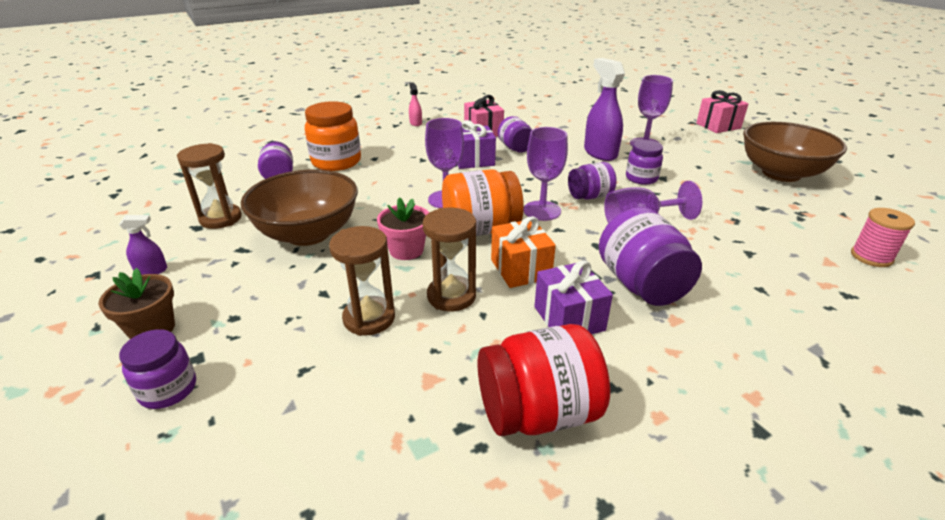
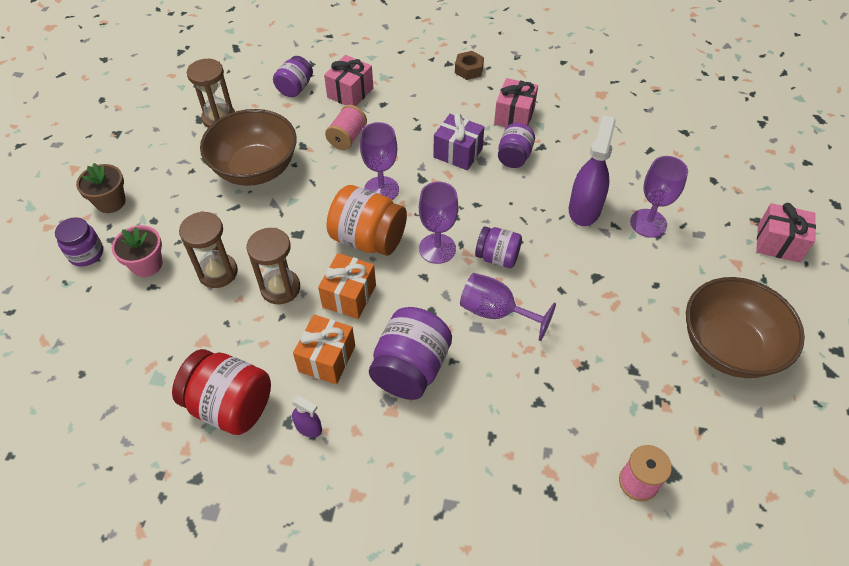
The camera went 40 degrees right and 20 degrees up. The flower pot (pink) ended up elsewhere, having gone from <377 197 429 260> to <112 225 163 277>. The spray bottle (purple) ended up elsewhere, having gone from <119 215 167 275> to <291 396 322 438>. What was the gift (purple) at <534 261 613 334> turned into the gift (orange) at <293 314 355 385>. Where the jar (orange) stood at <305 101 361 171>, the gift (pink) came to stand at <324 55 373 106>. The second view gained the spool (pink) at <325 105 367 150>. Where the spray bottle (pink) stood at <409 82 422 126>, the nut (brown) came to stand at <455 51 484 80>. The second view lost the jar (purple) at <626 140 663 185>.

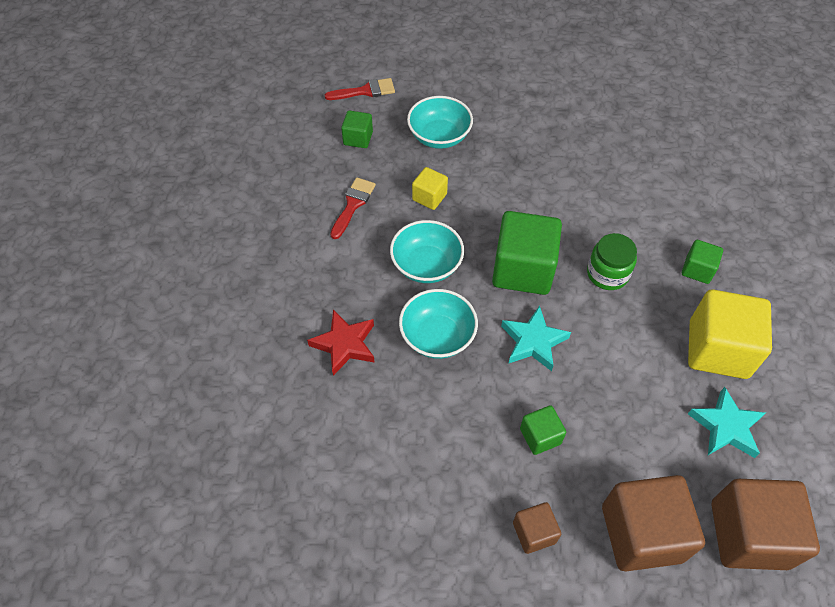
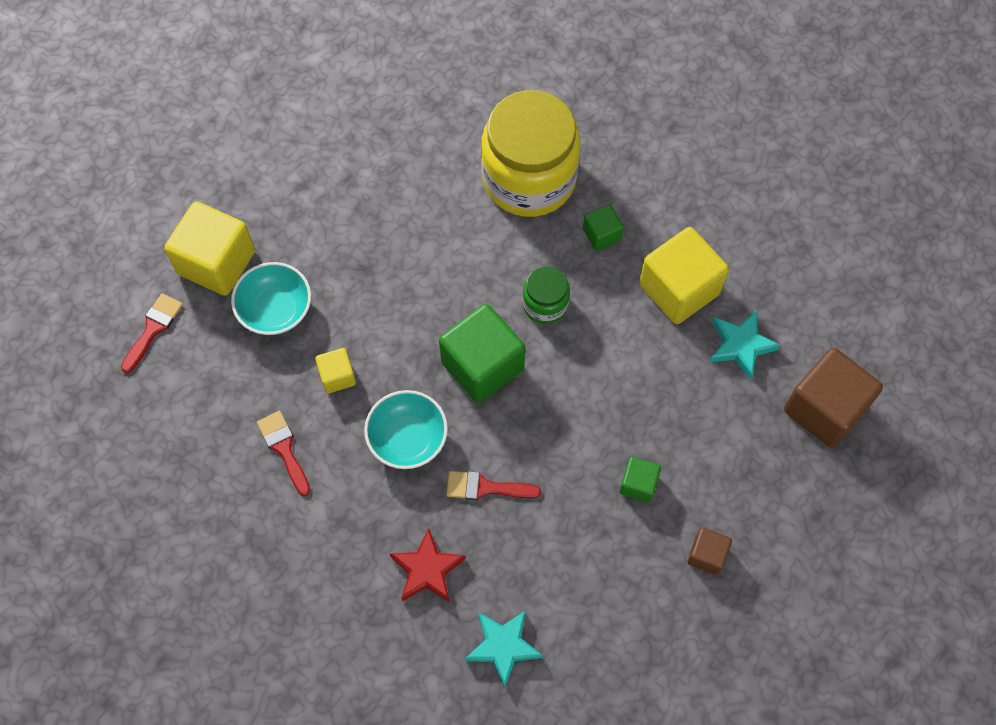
The camera went 50 degrees left and 10 degrees up. The second view gained the cube (yellow) at <164 201 255 296>. Where the bowl (turquoise) stood at <399 289 478 359>, the brush (red) came to stand at <446 471 541 500>. The star (turquoise) ended up elsewhere, having gone from <501 306 571 371> to <465 611 543 687>. The second view gained the jar (yellow) at <481 90 581 217>. The second view lost the cube (green) at <341 110 373 148>. The second view lost the cube (brown) at <602 475 705 571>.

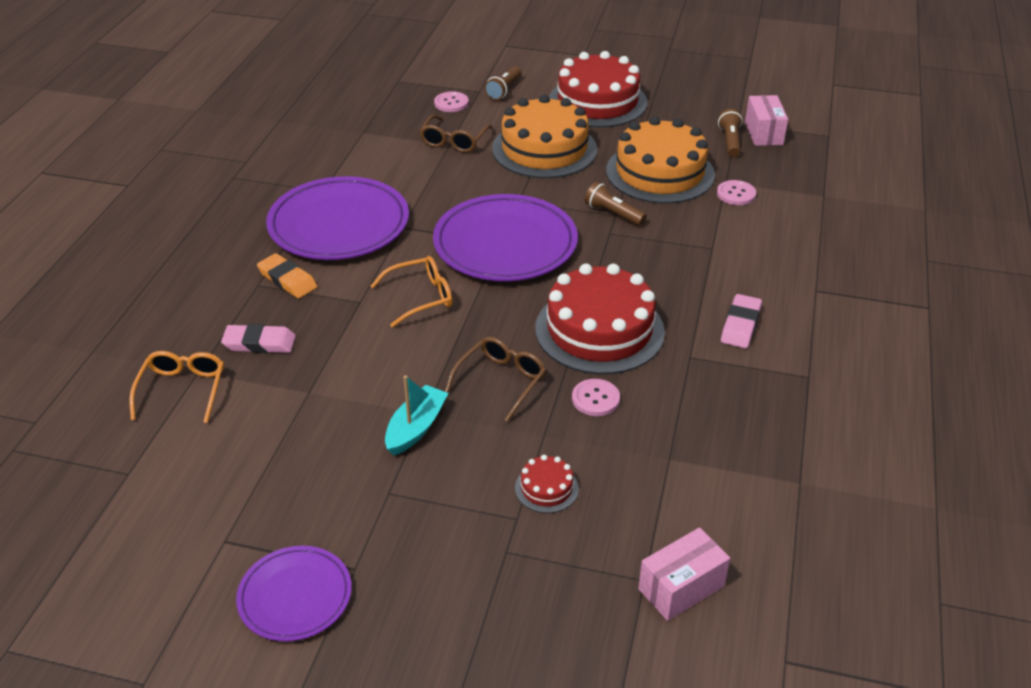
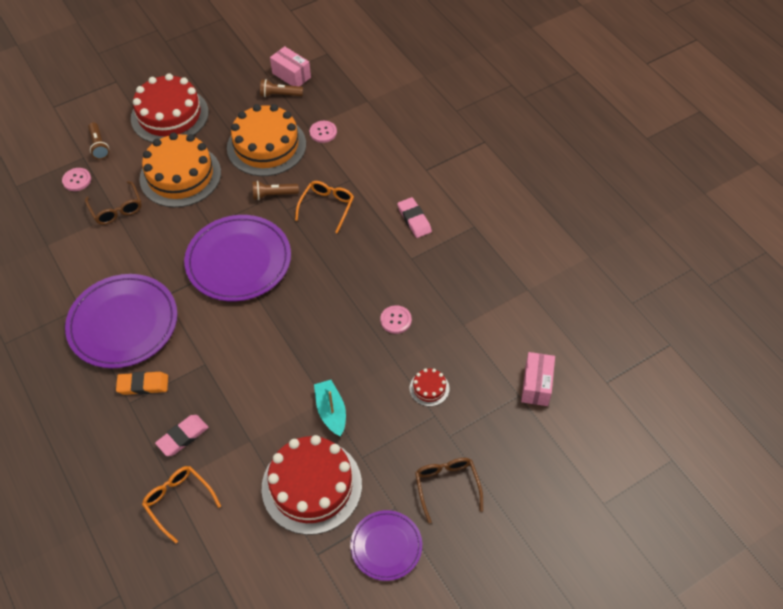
The camera went 45 degrees left and 15 degrees up. The flashlight (brown) at <718 109 743 157> ended up facing another way, 45 degrees counterclockwise from before. The cake (red) ended up elsewhere, having gone from <535 264 665 374> to <262 435 362 535>. The glasses (orange) ended up elsewhere, having gone from <371 256 452 327> to <295 181 354 233>. The glasses (brown) ended up elsewhere, having gone from <445 337 546 422> to <415 458 483 524>.

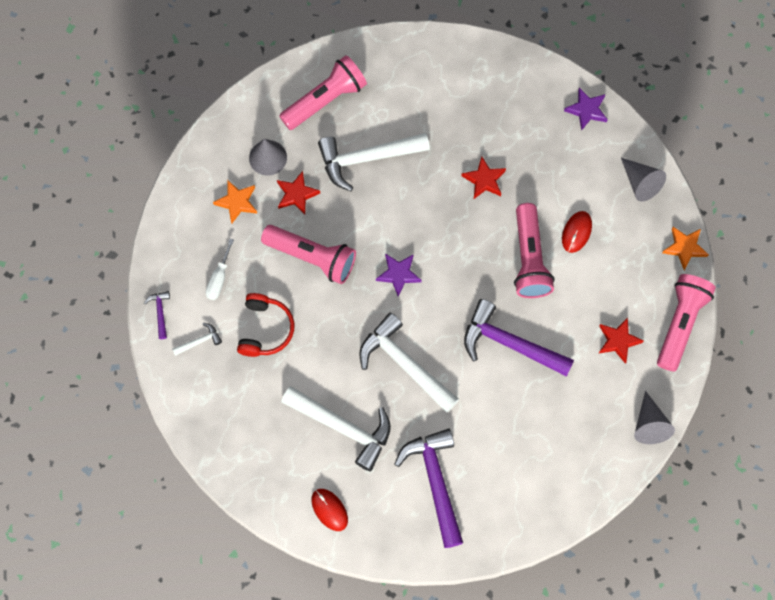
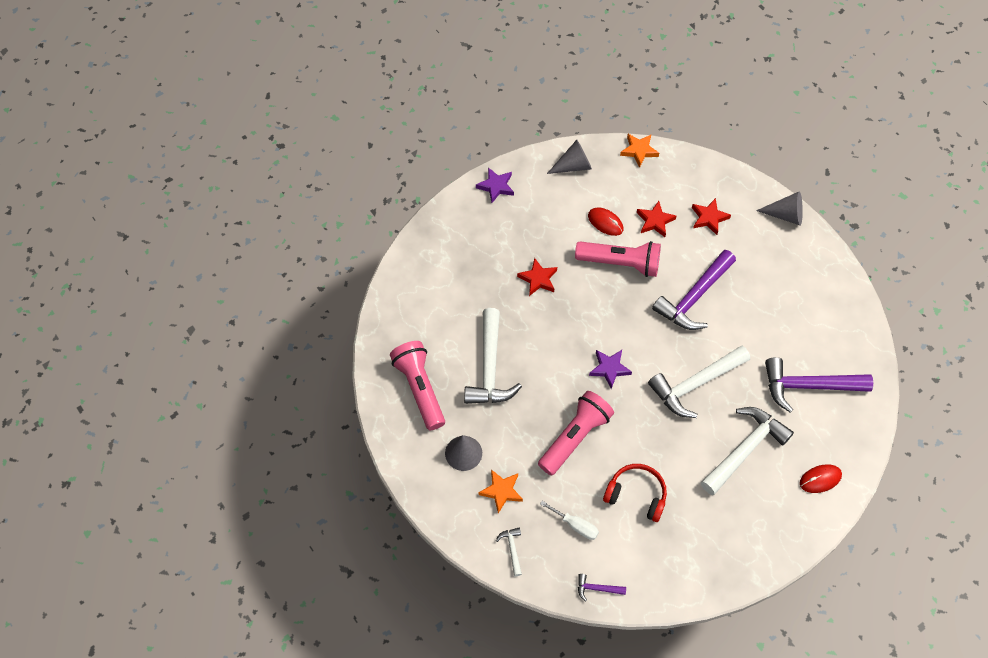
The camera went 75 degrees left and 10 degrees down. The hammer (white) ended up elsewhere, having gone from <172 323 222 356> to <496 528 522 576>. The star (red) ended up elsewhere, having gone from <277 171 320 215> to <637 201 676 237>. The second view lost the flashlight (pink) at <657 274 716 372>.

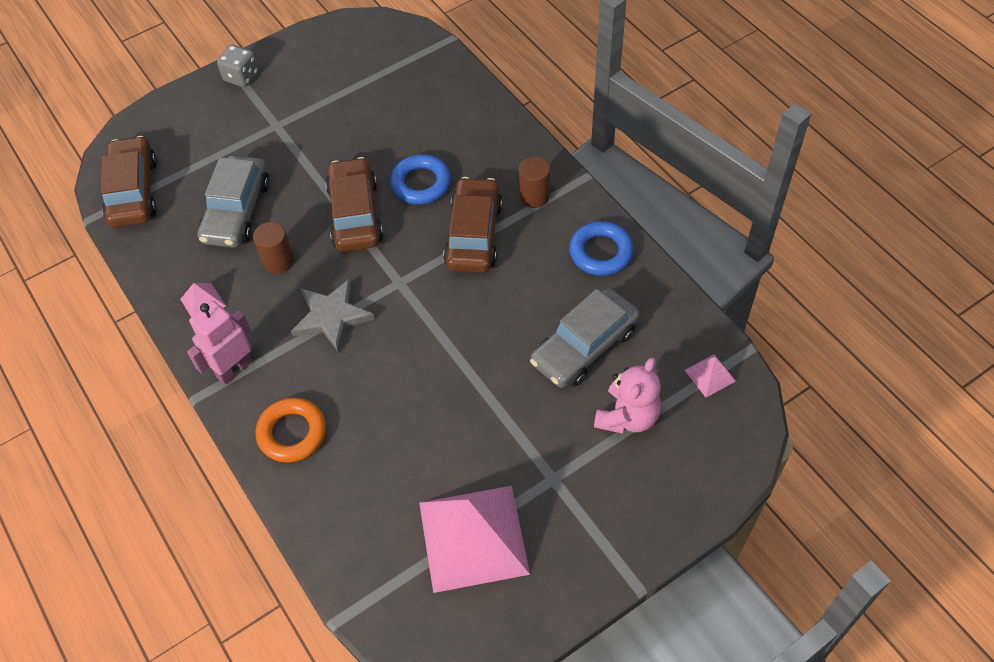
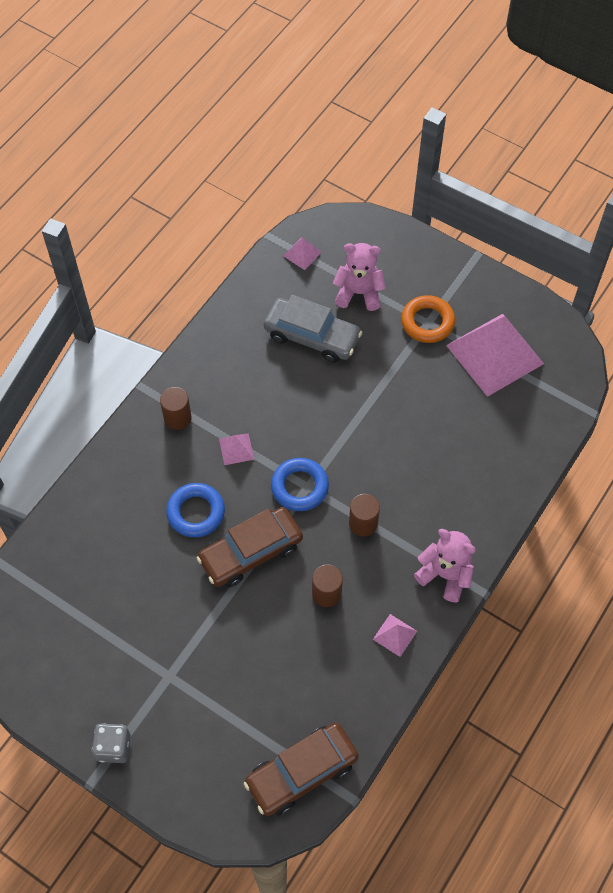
The camera went 115 degrees left and 5 degrees up. Where the car (brown) stood at <443 177 503 273>, the pyramid (pink) came to stand at <219 433 254 465>. The ring (blue) ended up elsewhere, having gone from <569 221 634 276> to <271 458 329 511>. Where the star (grey) stood at <291 278 375 353>, the cylinder (brown) came to stand at <349 494 380 537>. The ring (orange) ended up elsewhere, having gone from <256 397 326 463> to <401 295 455 343>. Where the robot (pink) stood at <187 301 252 385>, the teddy bear (pink) came to stand at <414 529 476 602>. The second view lost the car (grey) at <198 155 270 248>.

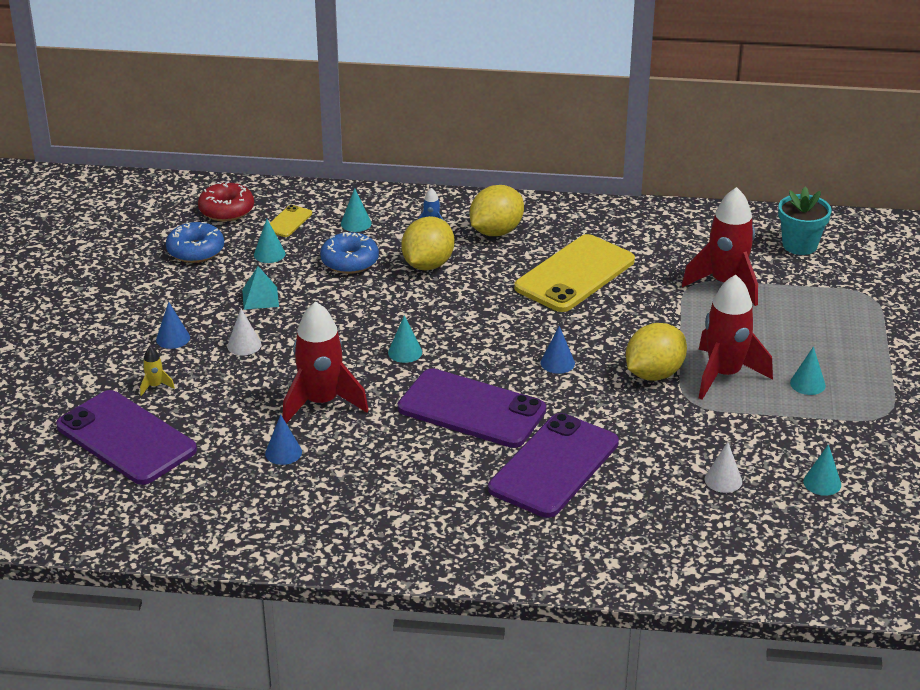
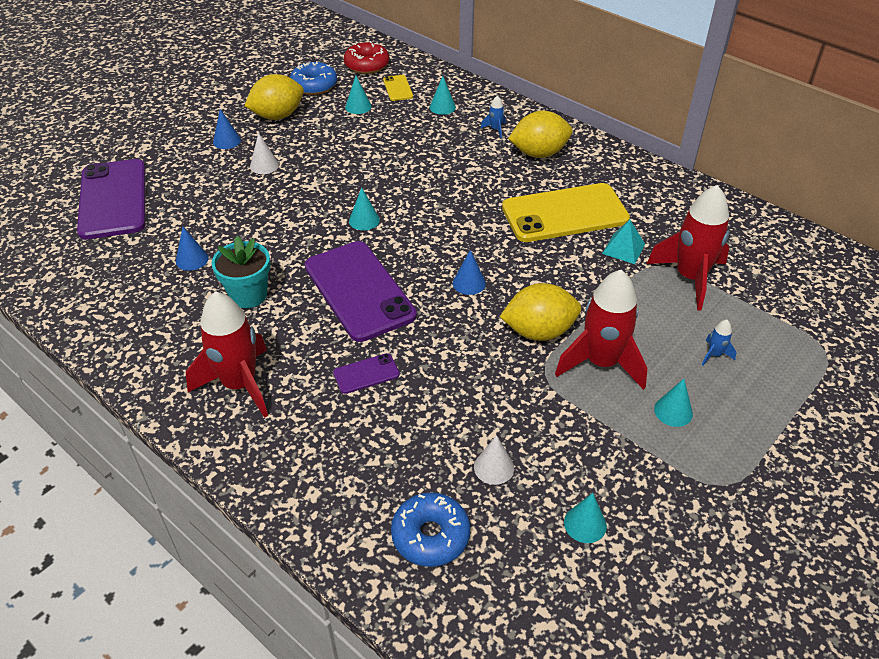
The camera went 35 degrees right and 10 degrees up. The rocket (red) ended up elsewhere, having gone from <282 301 369 424> to <186 291 268 418>. The flower pot (turquoise) ended up elsewhere, having gone from <778 187 832 255> to <211 236 270 308>. The lemon (yellow) ended up elsewhere, having gone from <401 216 454 271> to <244 74 304 120>. The size of the phone (purple) at <488 413 619 518> changed by a factor of 0.44. The phone (yellow) at <270 205 312 237> ended up facing another way, 75 degrees counterclockwise from before. The donut (blue) ended up elsewhere, having gone from <320 232 379 274> to <391 492 470 567>. The pyramid (turquoise) ended up elsewhere, having gone from <242 266 279 310> to <602 220 645 264>. The second view gained the rocket (blue) at <702 320 736 365>. The second view lost the rocket (yellow) at <140 346 175 396>.

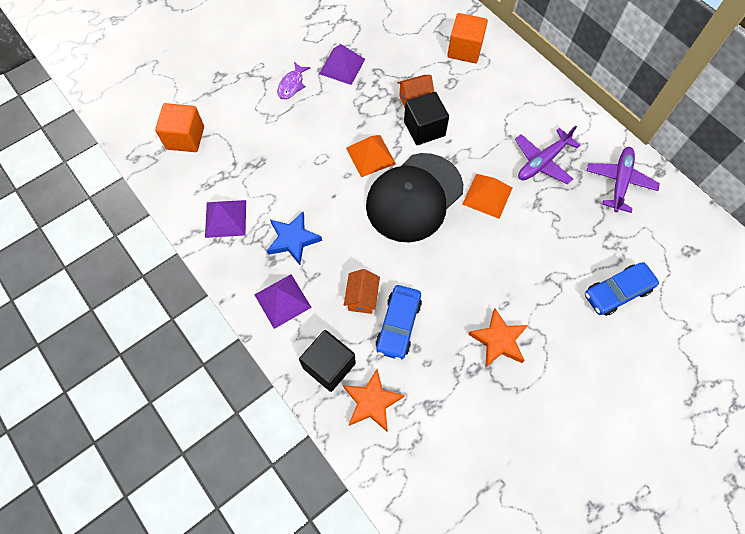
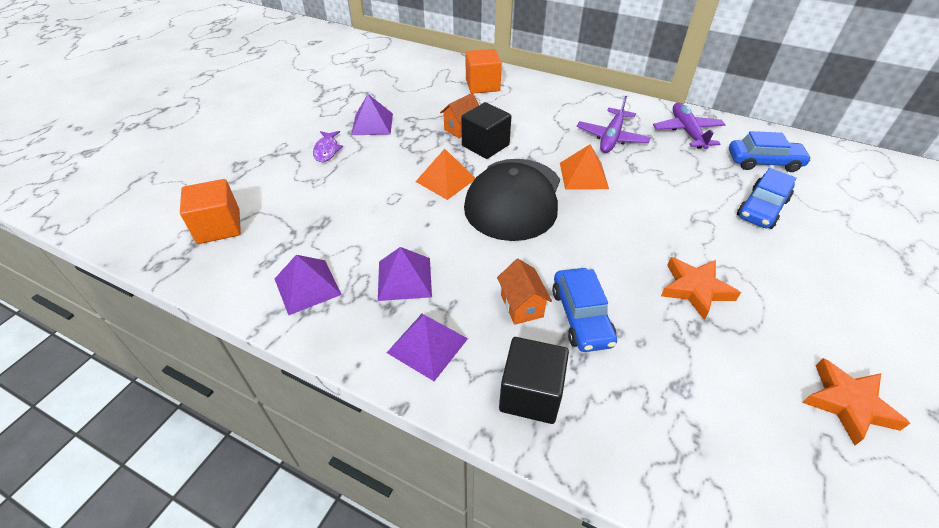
The camera went 25 degrees left and 20 degrees down. Where the star (blue) stood at <267 212 322 265>, the pyramid (purple) came to stand at <378 247 432 301>. The second view gained the car (blue) at <729 131 812 172>. The star (orange) ended up elsewhere, having gone from <343 369 405 431> to <802 358 911 445>.

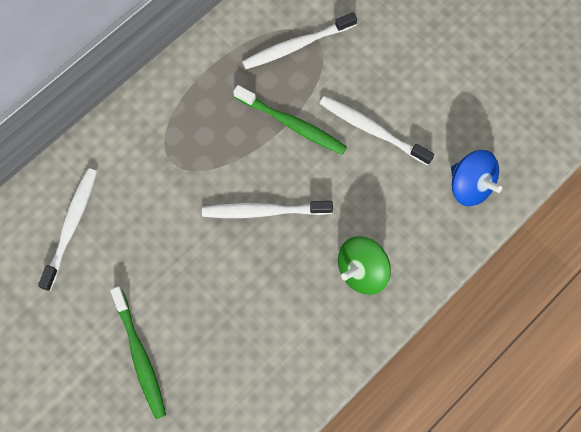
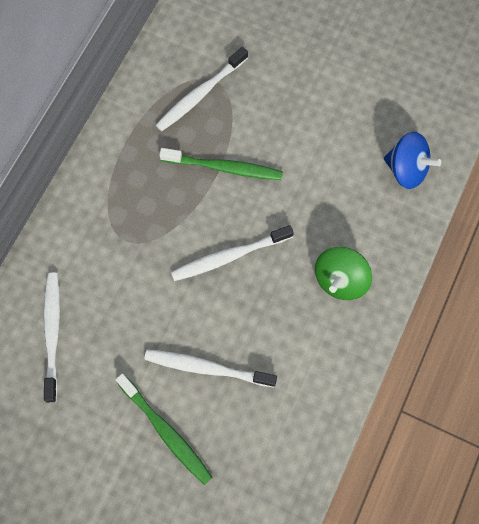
The camera went 20 degrees left and 0 degrees up. The toothbrush (white) ended up elsewhere, having gone from <319 96 434 165> to <144 349 277 387>.

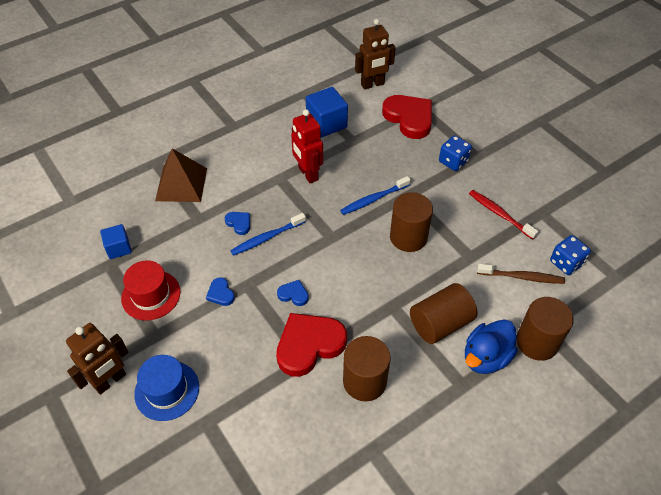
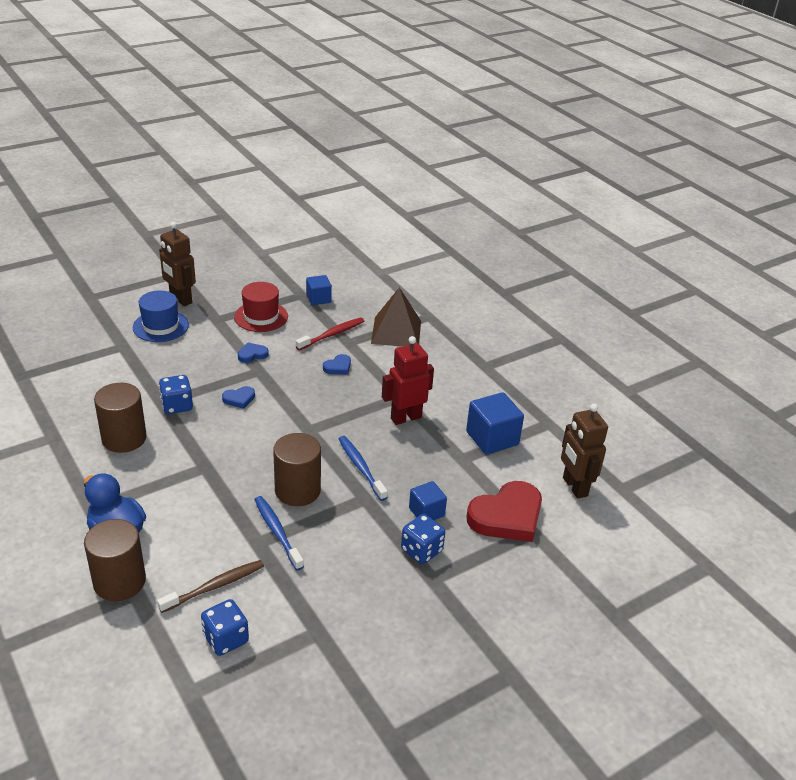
The camera went 90 degrees right and 15 degrees down. The toothbrush (brown) at <477 264 565 284> ended up facing another way, 135 degrees counterclockwise from before. Where the heart (red) stood at <276 313 347 377>, the dice (blue) came to stand at <159 375 193 414>. The heart (blue) at <277 280 309 306> ended up facing another way, 45 degrees clockwise from before. The toothbrush (blue) ended up elsewhere, having gone from <230 213 306 256> to <254 496 304 570>. The toothbrush (red) ended up elsewhere, having gone from <469 190 538 240> to <296 318 364 350>. The second view gained the cube (blue) at <409 481 447 520>. The second view lost the cylinder (brown) at <410 283 477 344>.

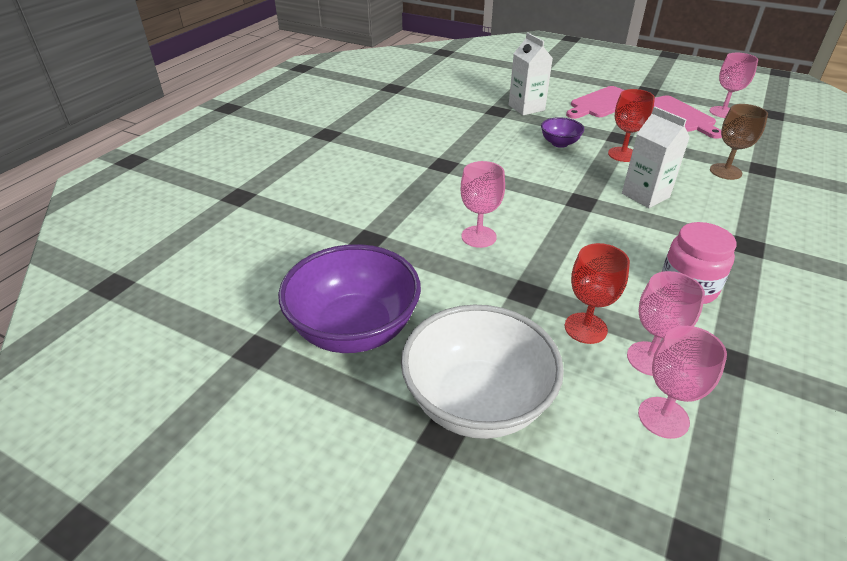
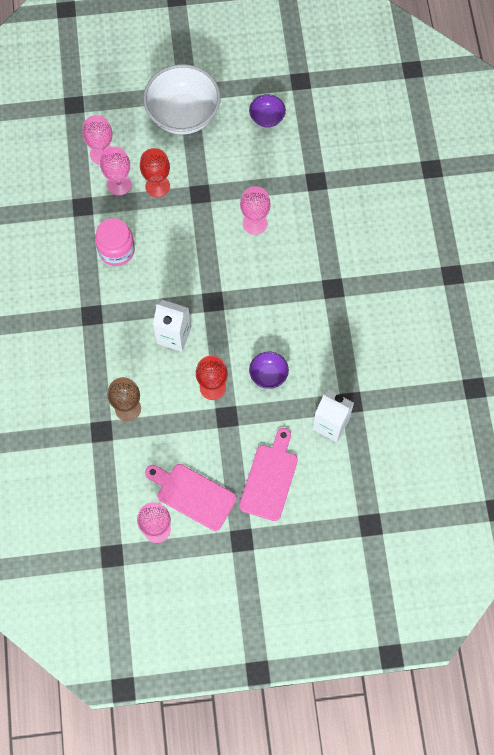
The camera went 145 degrees right and 30 degrees up. The size of the bowl (purple) at <278 244 421 353> changed by a factor of 0.48.

